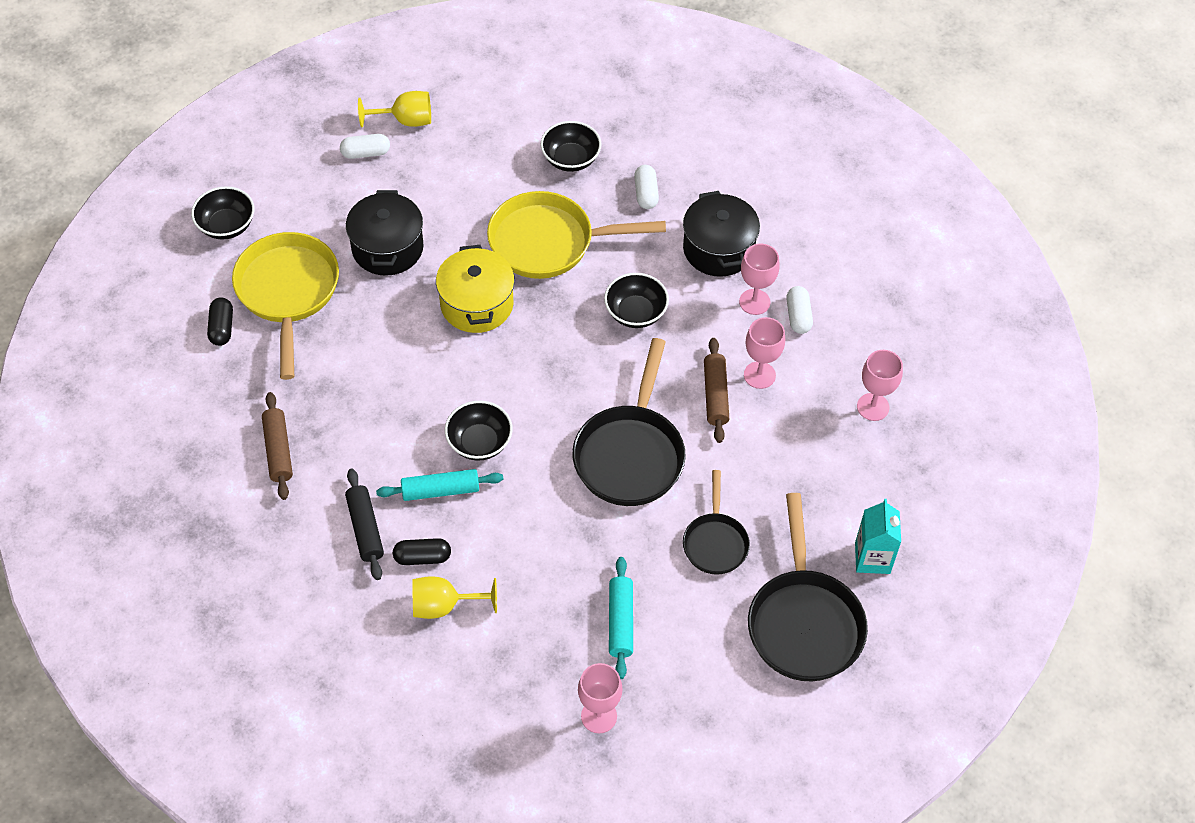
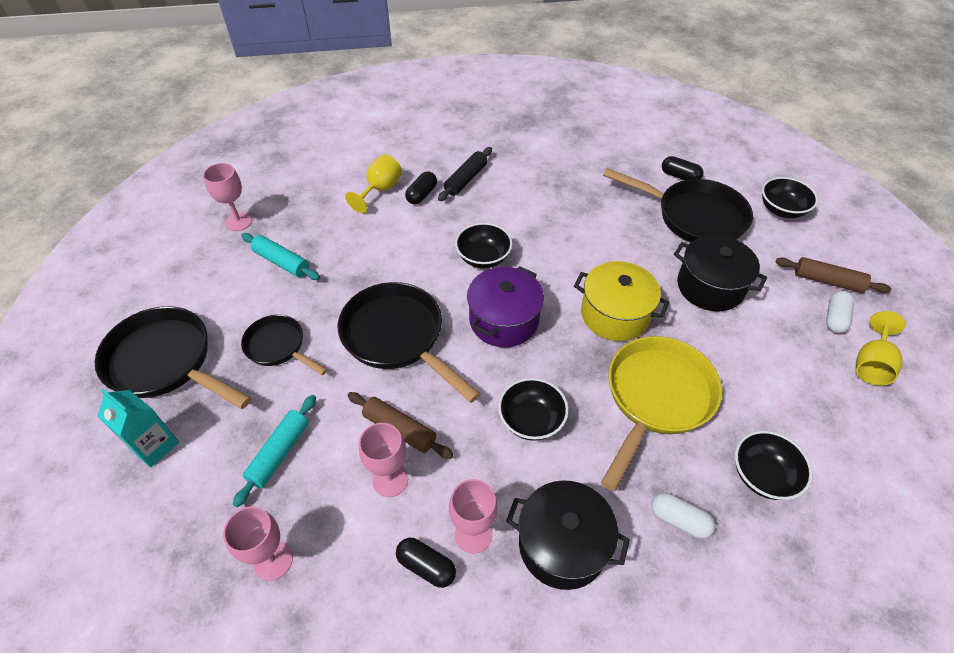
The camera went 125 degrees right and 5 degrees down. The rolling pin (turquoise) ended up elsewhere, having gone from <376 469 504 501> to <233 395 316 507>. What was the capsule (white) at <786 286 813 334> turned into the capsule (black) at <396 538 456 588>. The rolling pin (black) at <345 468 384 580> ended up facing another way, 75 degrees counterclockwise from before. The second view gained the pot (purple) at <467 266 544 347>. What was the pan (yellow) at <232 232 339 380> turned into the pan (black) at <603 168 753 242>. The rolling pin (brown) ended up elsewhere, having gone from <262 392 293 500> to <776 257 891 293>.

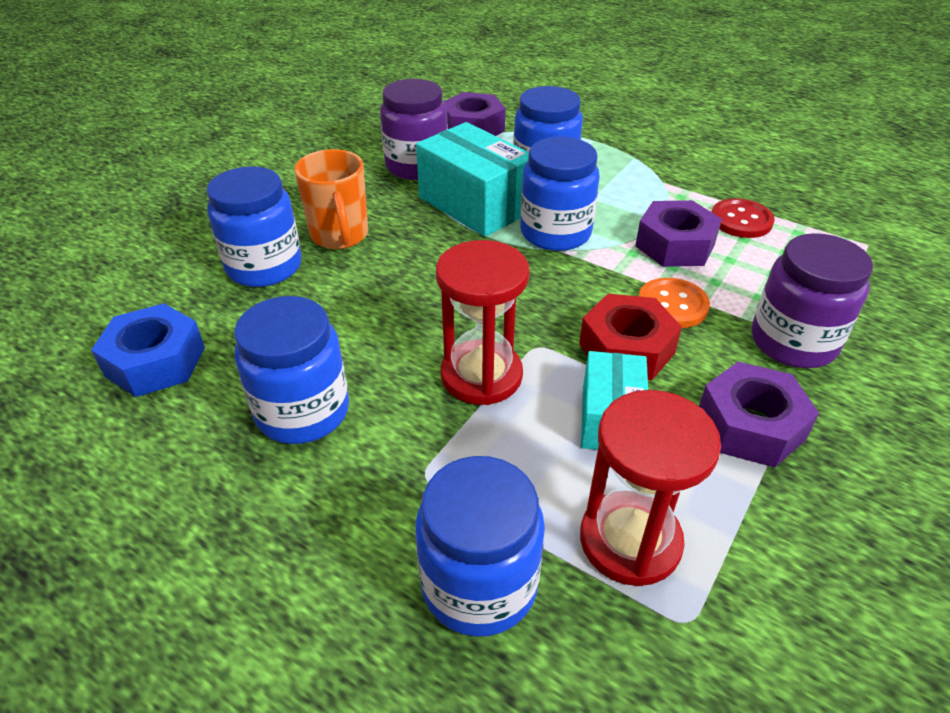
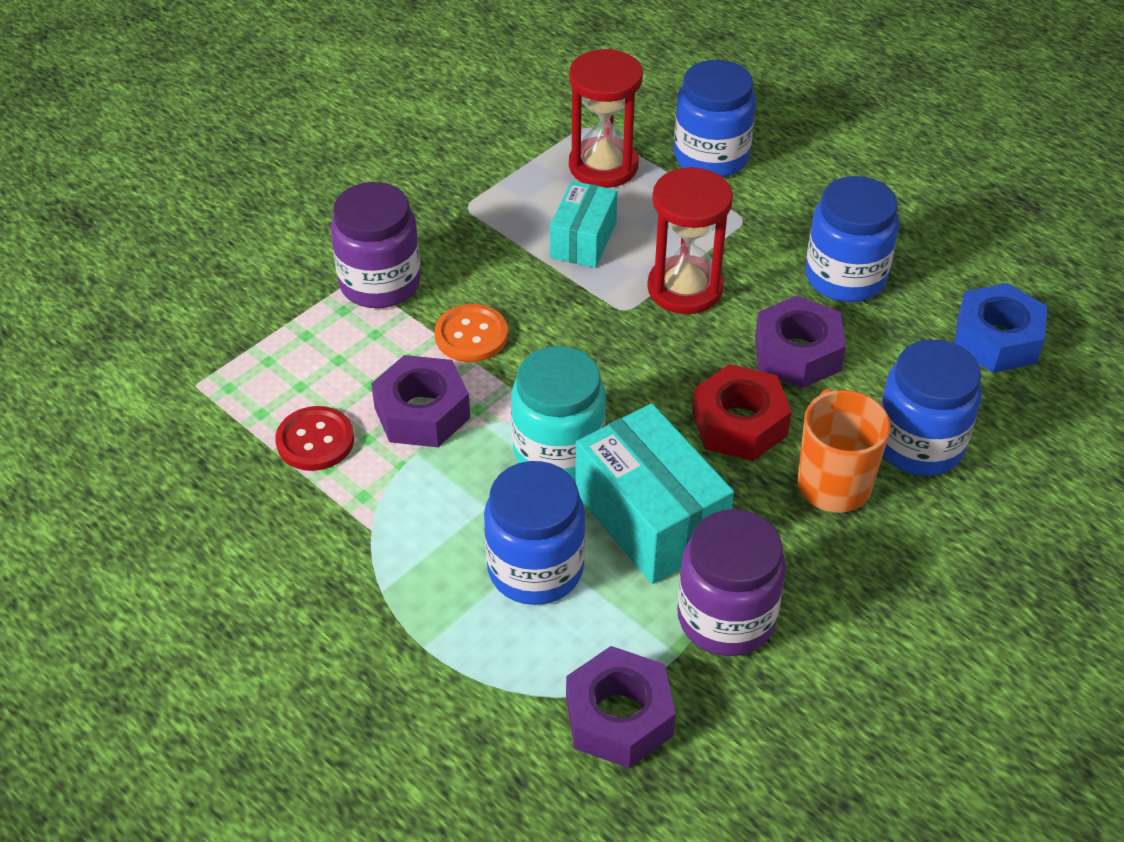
The camera went 170 degrees left and 5 degrees up. What was the jar (blue) at <521 137 600 251> turned into the jar (turquoise) at <511 346 606 481>. The nut (red) ended up elsewhere, having gone from <579 294 682 380> to <692 364 792 461>. The nut (purple) ended up elsewhere, having gone from <699 362 819 468> to <755 295 846 388>.

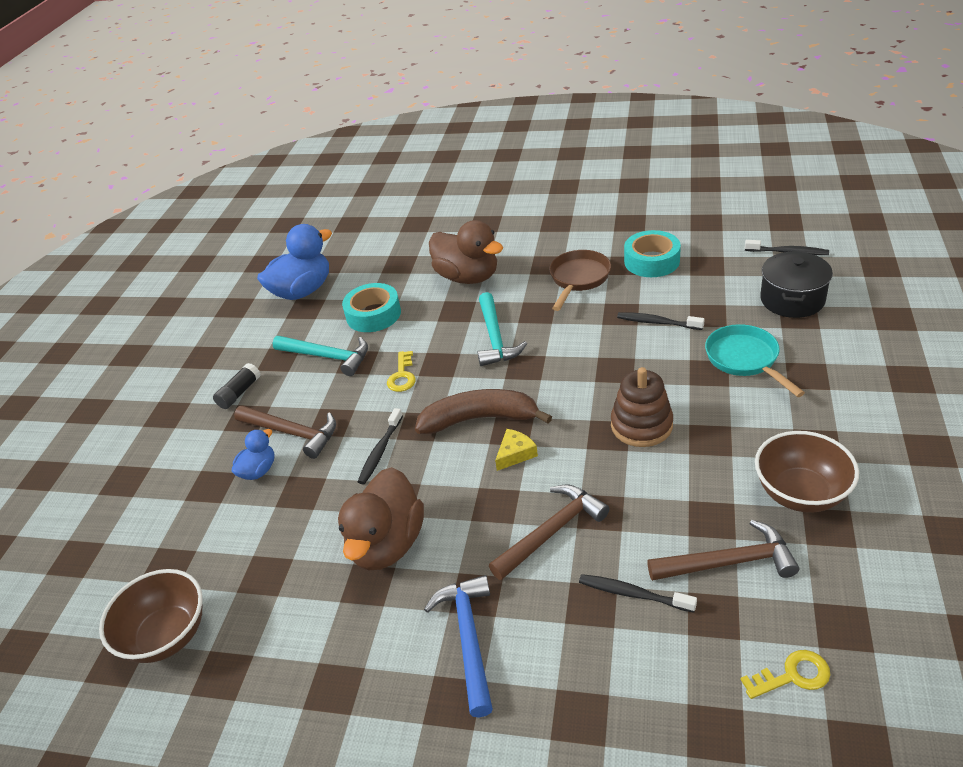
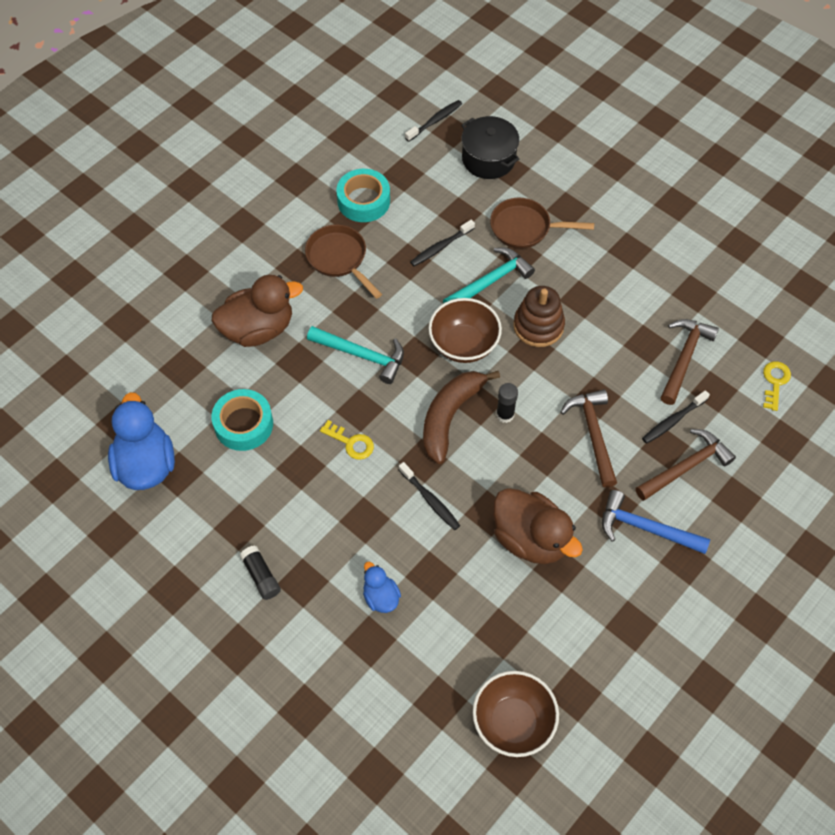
The camera went 65 degrees left and 20 degrees up. The bowl (brown) ended up elsewhere, having gone from <755 431 859 513> to <428 298 502 363>. The hammer (turquoise) ended up elsewhere, having gone from <272 336 368 376> to <443 247 535 303>. What was the pan (turquoise) at <705 324 805 397> turned into the pan (brown) at <490 198 594 249>. Where the cheese (yellow) stood at <495 429 538 471>, the glue stick (black) came to stand at <496 383 518 423>. The hammer (brown) ended up elsewhere, having gone from <234 406 336 459> to <635 429 736 501>.

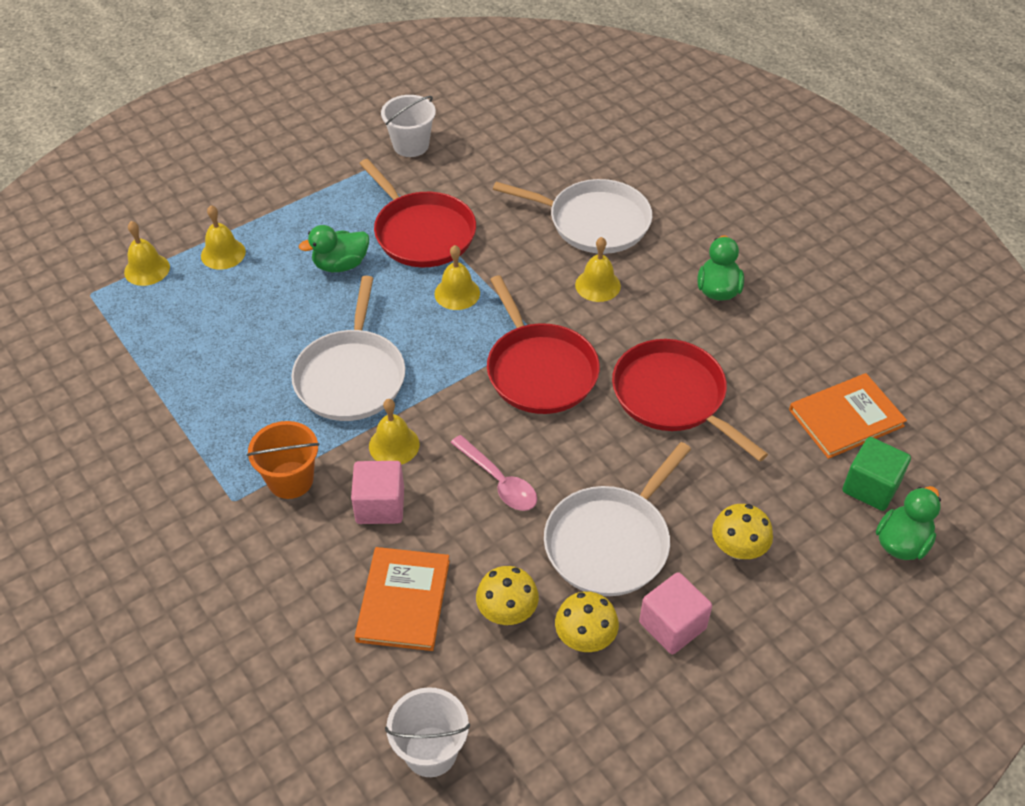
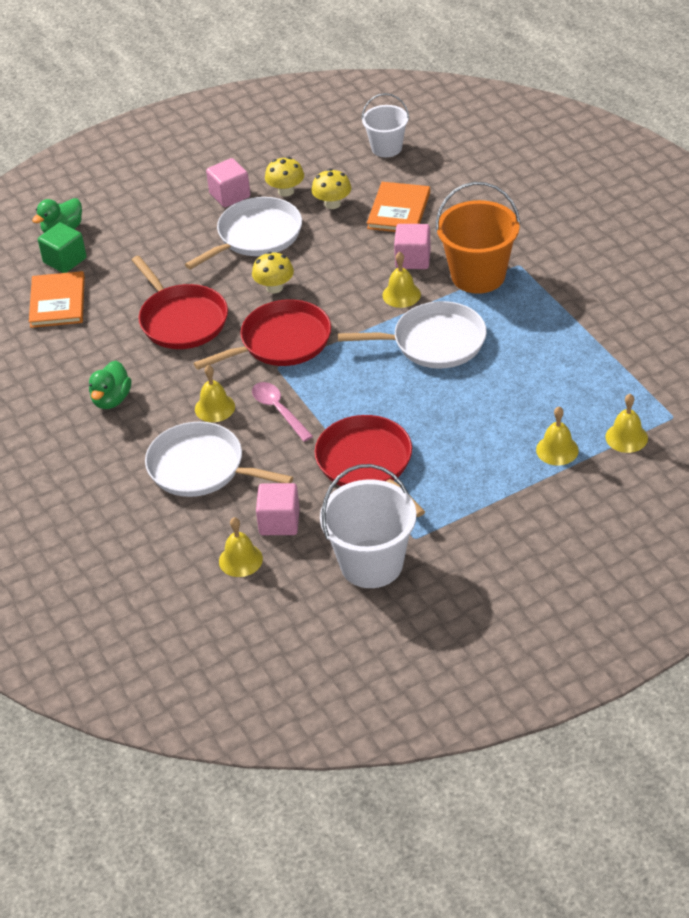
The camera went 170 degrees left and 5 degrees down. The book (orange) at <789 373 907 459> ended up facing another way, 75 degrees counterclockwise from before. The pan (red) at <487 275 600 414> ended up facing another way, 75 degrees clockwise from before. The bell (yellow) ended up elsewhere, having gone from <434 245 480 310> to <219 517 263 577>. The mushroom (yellow) ended up elsewhere, having gone from <712 504 773 559> to <252 252 294 293>. The spoon (pink) ended up elsewhere, having gone from <450 435 537 511> to <252 382 313 442>. The second view gained the cube (pink) at <256 483 300 535>. The size of the bucket (white) at <381 95 436 157> changed by a factor of 1.62. The pan (white) at <291 276 405 421> ended up facing another way, 75 degrees clockwise from before. The size of the bucket (orange) at <247 421 320 499> changed by a factor of 1.62. The second view lost the duck (green) at <299 225 369 272>.

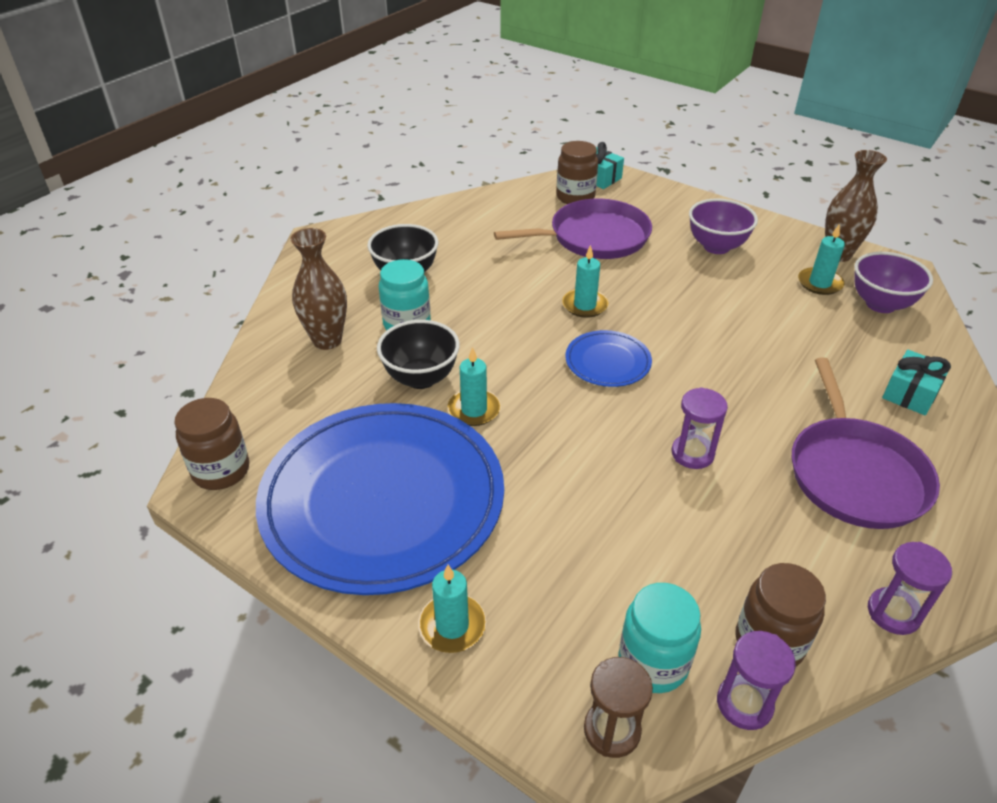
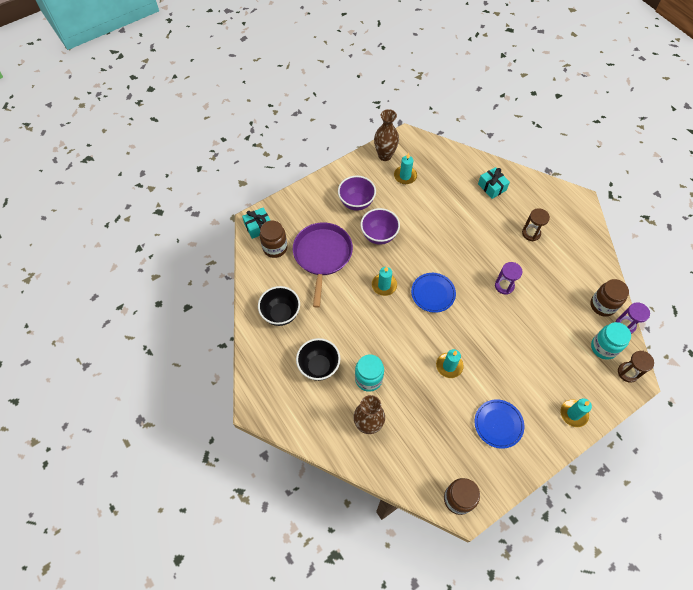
The camera went 70 degrees left and 20 degrees up. The bowl (black) ended up elsewhere, having gone from <377 320 460 389> to <258 286 300 326>. The bowl (purple) ended up elsewhere, having gone from <854 252 933 313> to <361 208 400 245>. The size of the plate (blue) at <256 403 504 595> changed by a factor of 0.42. Where the pan (purple) stood at <792 358 940 529>, the hourglass (brown) came to stand at <522 208 550 241>. The second view lost the hourglass (purple) at <868 542 952 635>.

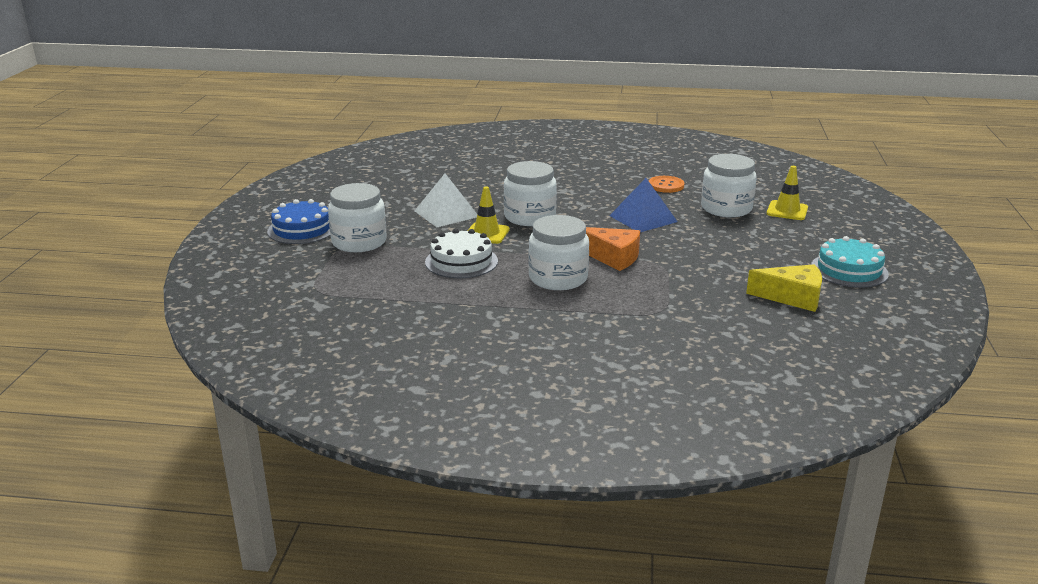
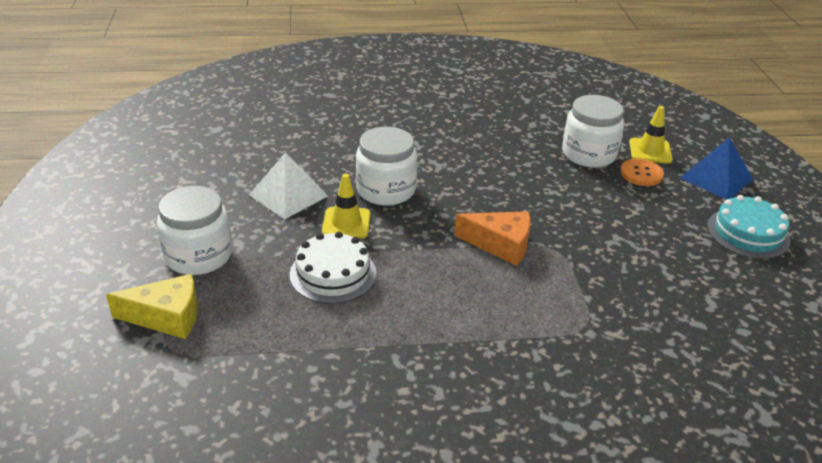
The camera went 15 degrees left and 10 degrees up. The cheese (yellow) ended up elsewhere, having gone from <746 264 822 312> to <106 274 198 339>. The button (orange) ended up elsewhere, having gone from <649 176 684 193> to <620 159 664 186>. The pyramid (blue) ended up elsewhere, having gone from <609 178 678 232> to <680 137 753 200>. The second view lost the cake (blue) at <267 199 331 244>. The second view lost the jar (white) at <528 215 589 290>.

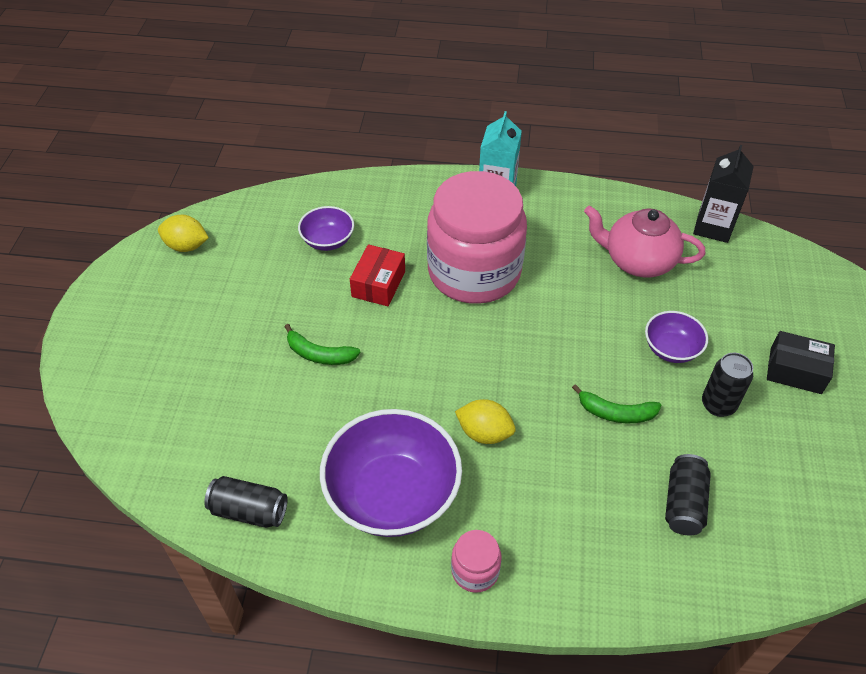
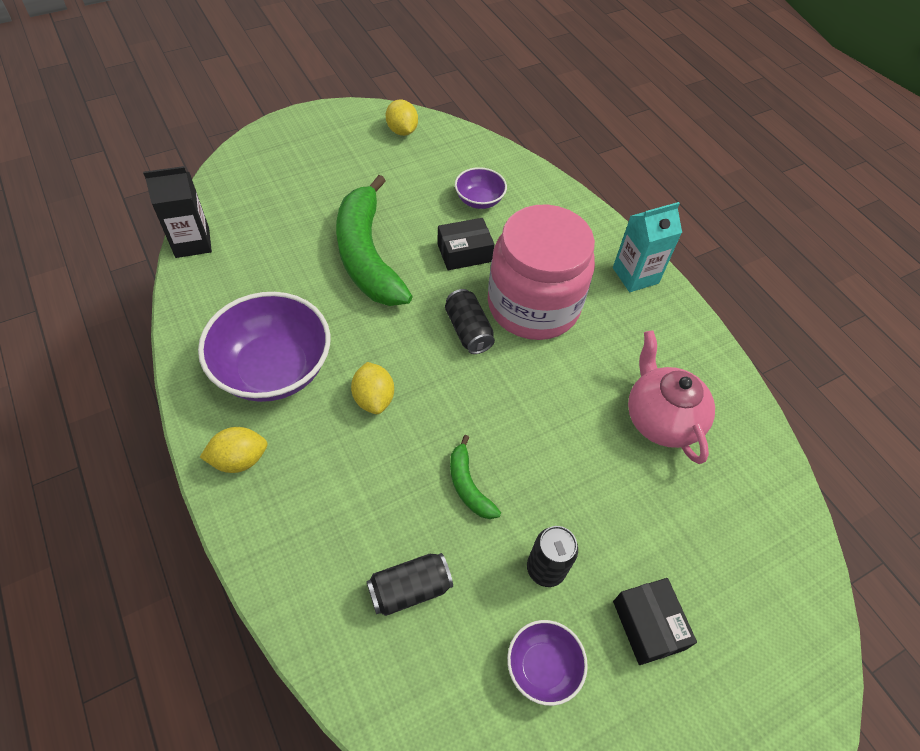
The camera went 50 degrees right and 5 degrees up. The carton (black) ended up elsewhere, having gone from <693 145 754 243> to <143 166 212 258>. Where the jar (pink) stood at <451 530 502 593>, the lemon (yellow) came to stand at <200 427 268 473>. The size of the banana (green) at <284 324 361 365> changed by a factor of 2.25. What was the box (red) at <350 244 405 306> turned into the box (black) at <437 218 494 270>. The can (black) ended up elsewhere, having gone from <204 476 288 528> to <445 289 495 354>. The bowl (purple) ended up elsewhere, having gone from <645 311 708 363> to <507 620 588 706>.

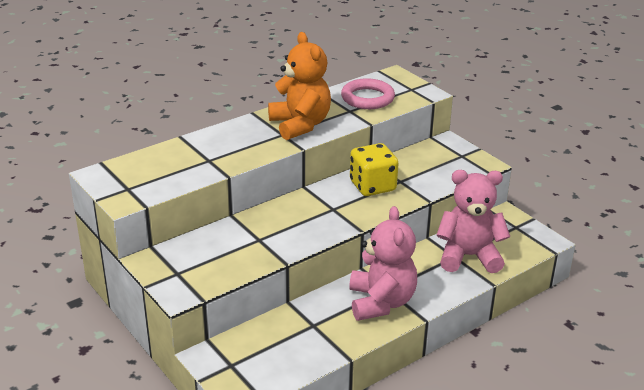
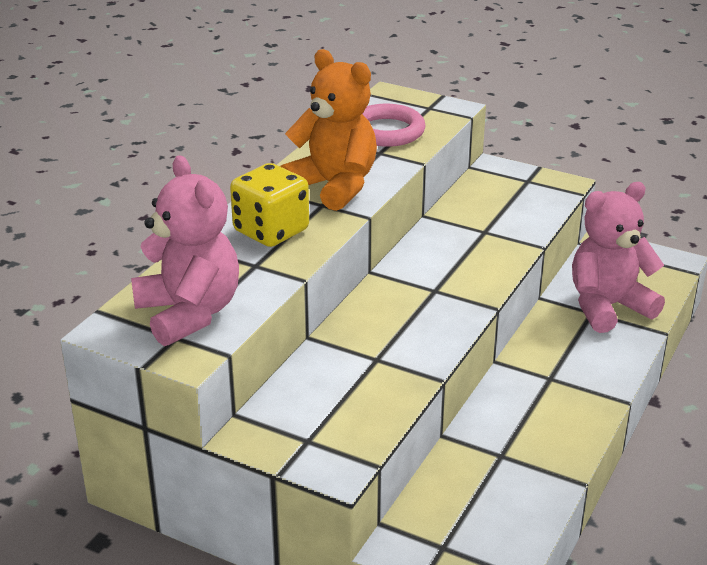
The camera went 25 degrees left and 0 degrees up. The teddy bear (pink) ended up elsewhere, having gone from <349 206 417 321> to <131 155 239 346>. The dice (yellow) ended up elsewhere, having gone from <350 143 399 196> to <230 163 309 247>.

